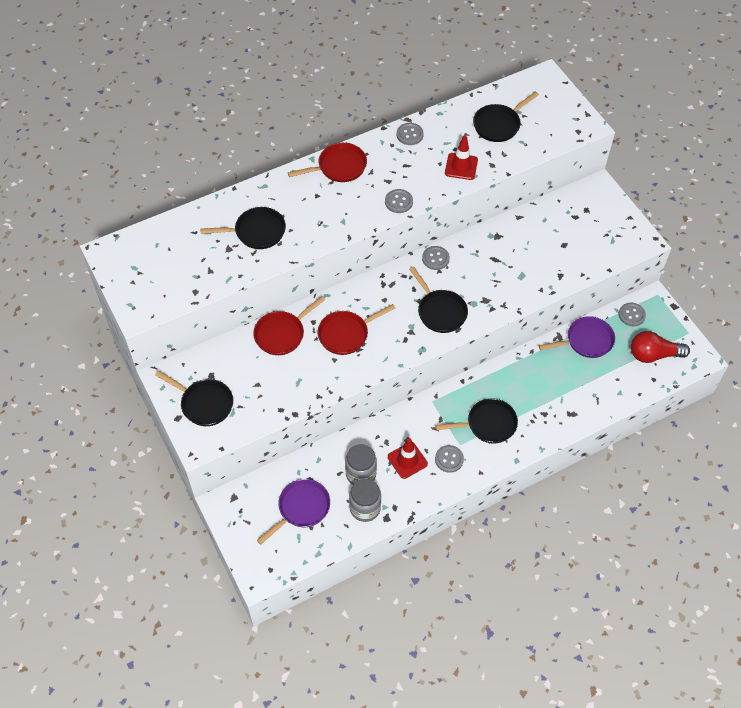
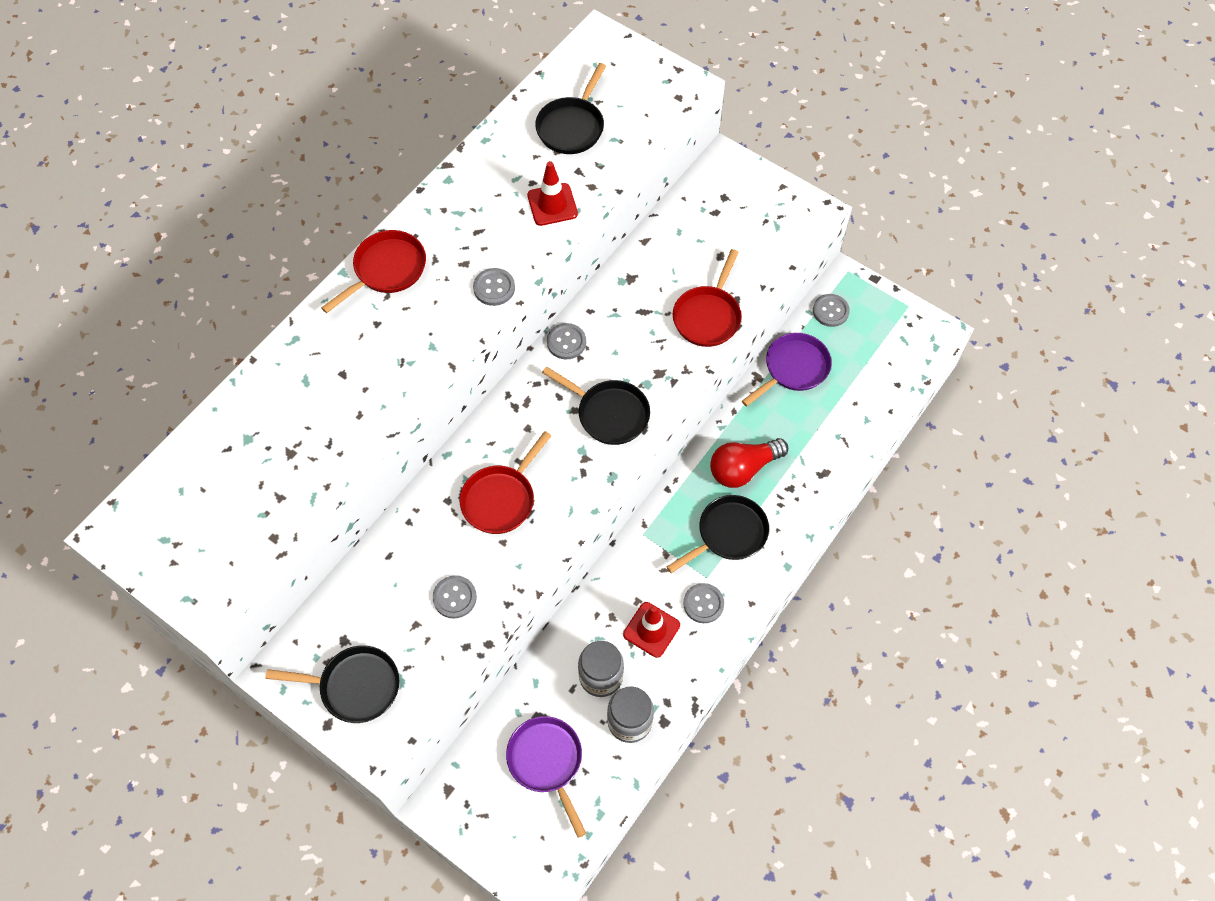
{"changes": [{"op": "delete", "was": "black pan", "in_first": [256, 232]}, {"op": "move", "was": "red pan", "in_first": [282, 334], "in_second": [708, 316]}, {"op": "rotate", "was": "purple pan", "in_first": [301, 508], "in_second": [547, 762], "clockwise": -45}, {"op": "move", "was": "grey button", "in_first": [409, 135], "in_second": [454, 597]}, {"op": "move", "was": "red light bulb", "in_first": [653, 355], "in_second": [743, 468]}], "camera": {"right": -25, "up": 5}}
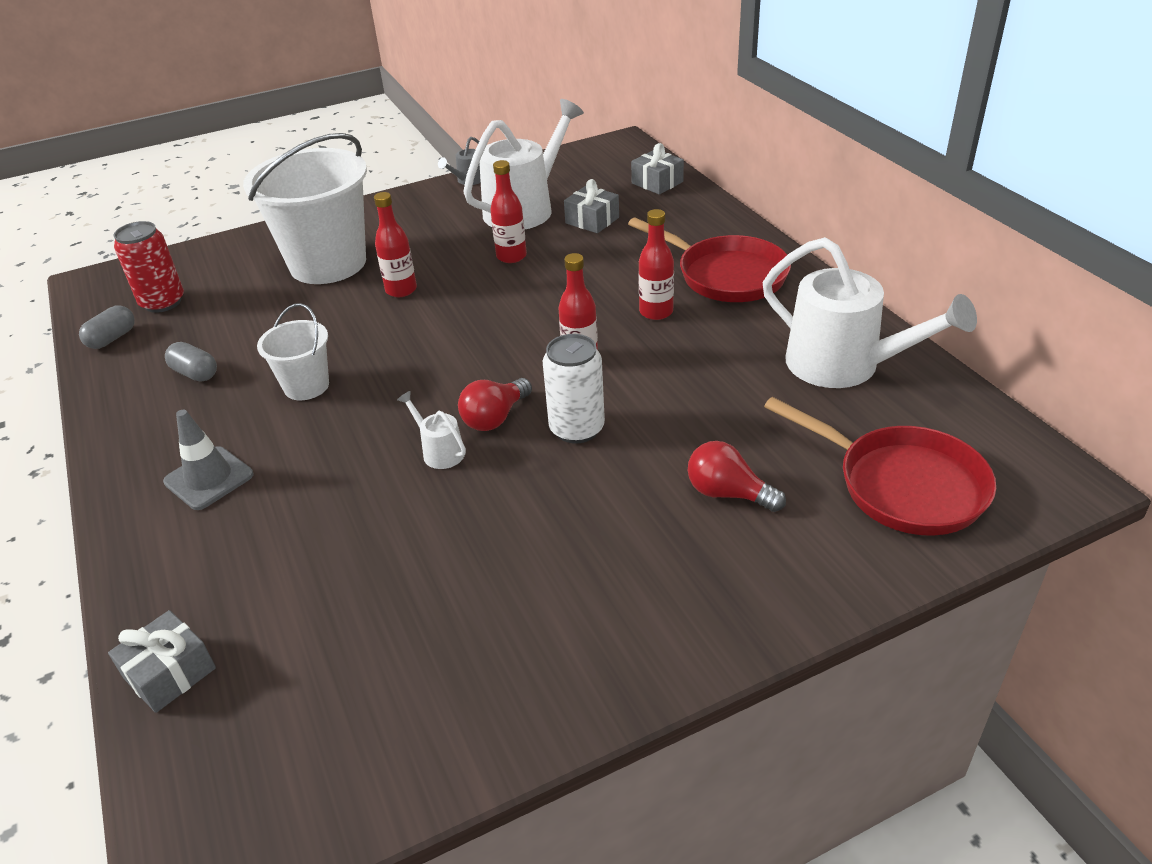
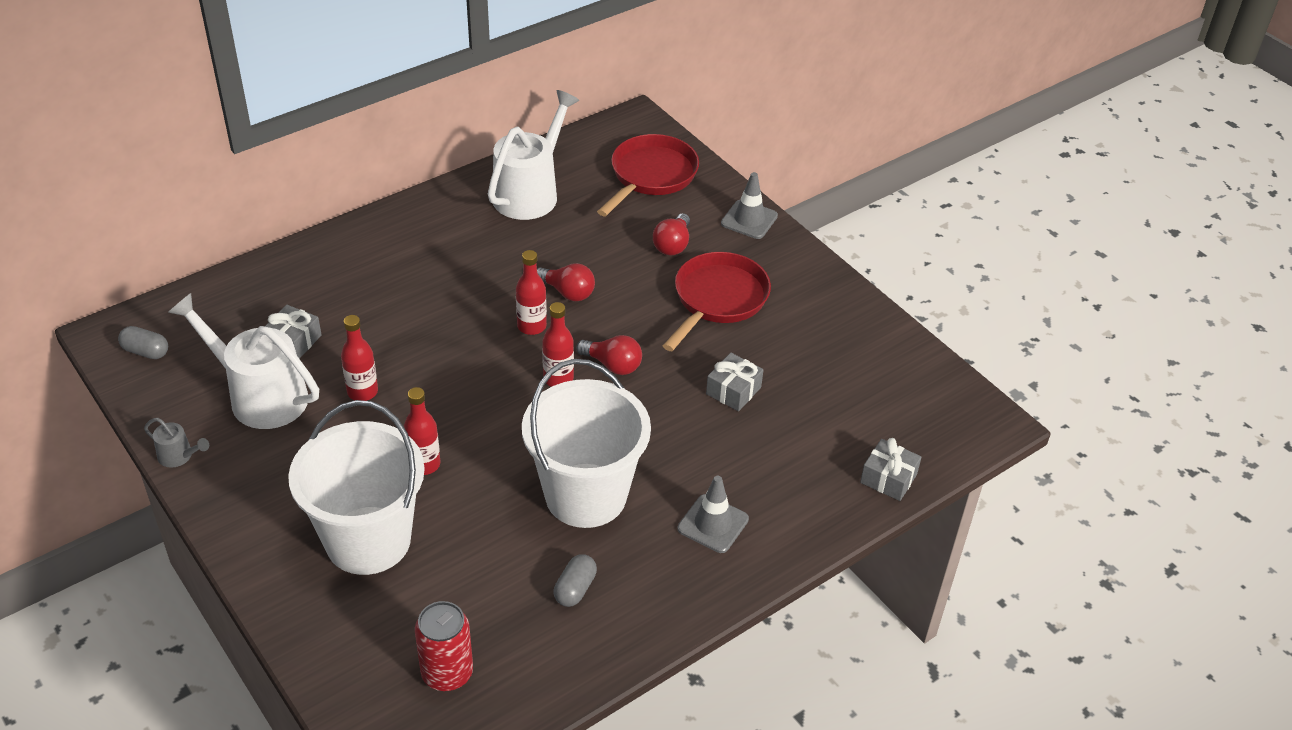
{"changes": [{"op": "move", "was": "grey capsule", "in_first": [112, 338], "in_second": [146, 351]}, {"op": "resize", "was": "white bucket", "in_first": [306, 386], "in_second": [585, 495], "ratio": 2.01}, {"op": "delete", "was": "white watering can", "in_first": [439, 451]}, {"op": "delete", "was": "white can", "in_first": [577, 429]}, {"op": "move", "was": "red pan", "in_first": [726, 275], "in_second": [718, 299]}, {"op": "move", "was": "grey gift", "in_first": [657, 182], "in_second": [733, 391]}, {"op": "move", "was": "red bottle", "in_first": [656, 312], "in_second": [558, 378]}, {"op": "insert", "now": "red light bulb", "in_second": [568, 292]}, {"op": "insert", "now": "grey traffic cone", "in_second": [749, 220]}], "camera": {"right": -105, "up": 5}}
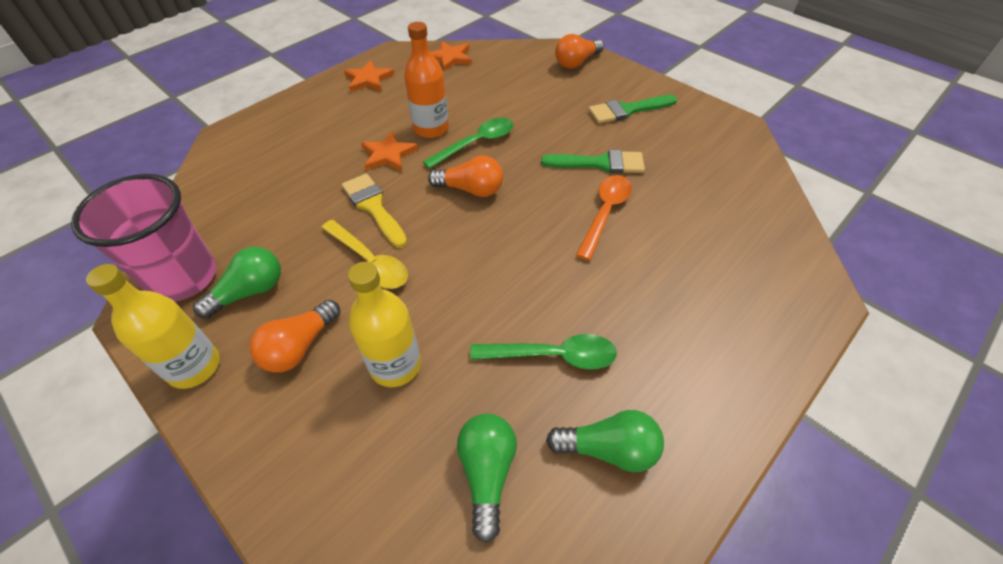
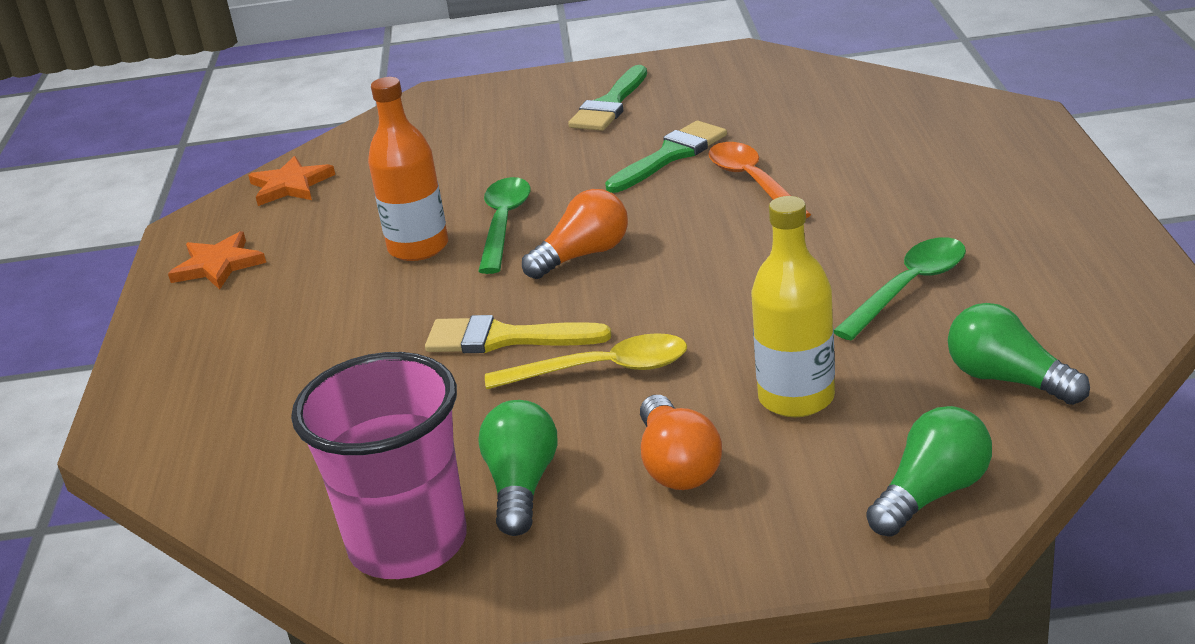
{"changes": [{"op": "delete", "was": "yellow bottle", "in_first": [194, 367]}, {"op": "delete", "was": "orange star", "in_first": [388, 154]}, {"op": "move", "was": "green light bulb", "in_first": [609, 449], "in_second": [932, 494]}, {"op": "delete", "was": "orange light bulb", "in_first": [576, 62]}], "camera": {"right": -45, "up": -20}}
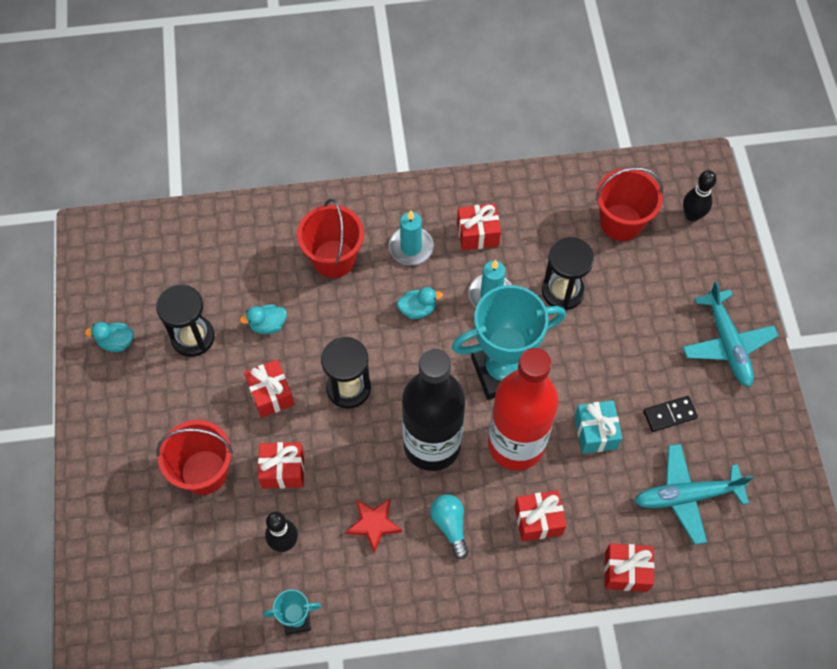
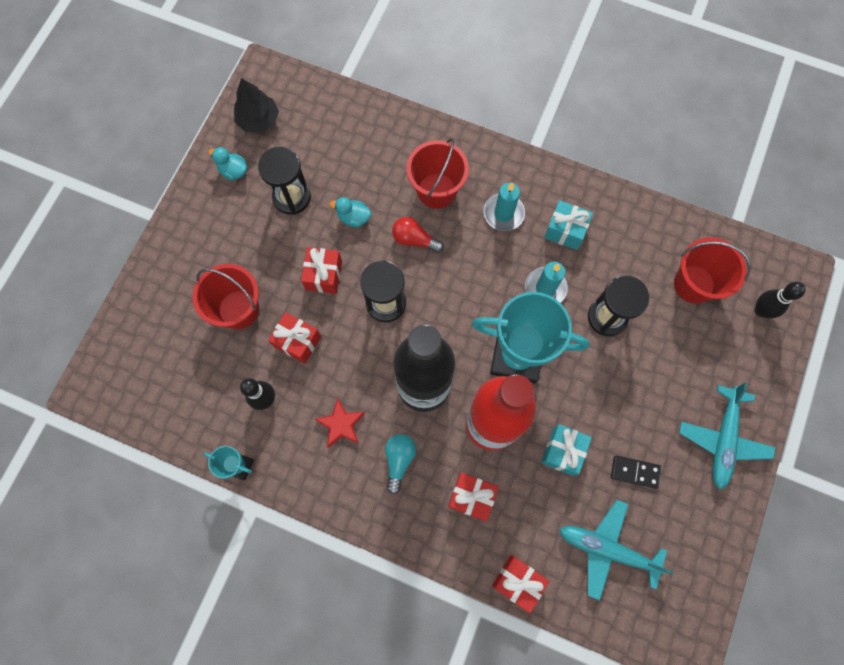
{"changes": [{"op": "delete", "was": "turquoise duck", "in_first": [417, 309]}, {"op": "recolor", "was": "red gift", "now": "turquoise gift", "in_first": [478, 234], "in_second": [565, 231]}, {"op": "insert", "now": "black tree", "in_second": [258, 120]}, {"op": "insert", "now": "red light bulb", "in_second": [414, 239]}], "camera": {"right": 30, "up": 10}}
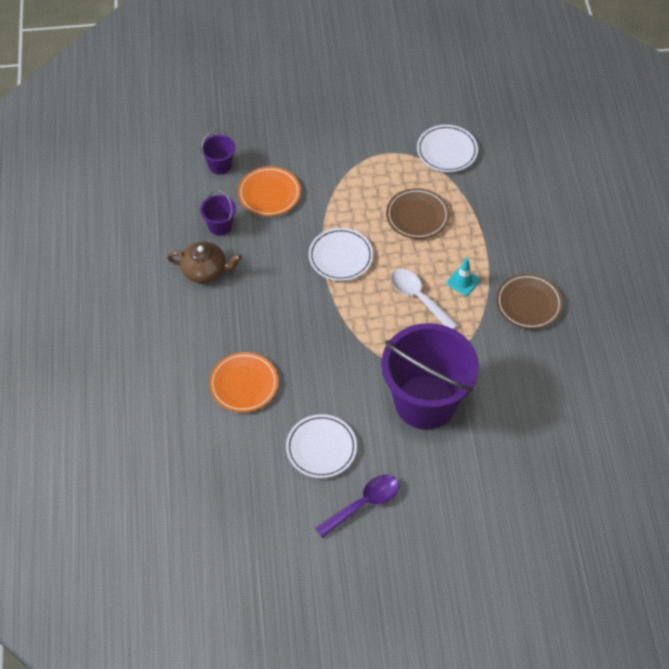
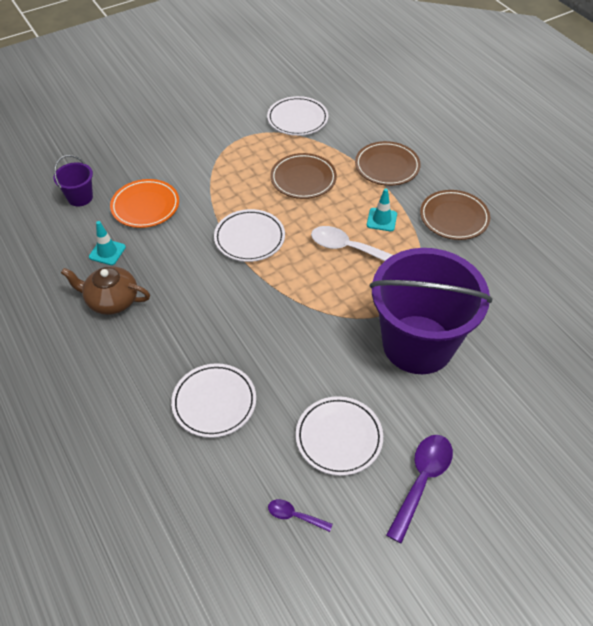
{"changes": [{"op": "rotate", "was": "brown teapot", "in_first": [205, 270], "in_second": [111, 300], "clockwise": -150}, {"op": "replace", "was": "purple bucket", "now": "turquoise traffic cone", "in_first": [220, 226], "in_second": [107, 252]}, {"op": "recolor", "was": "orange plate", "now": "white plate", "in_first": [244, 384], "in_second": [214, 402]}, {"op": "insert", "now": "purple spoon", "in_second": [294, 516]}, {"op": "insert", "now": "brown plate", "in_second": [387, 166]}], "camera": {"right": -25, "up": -5}}
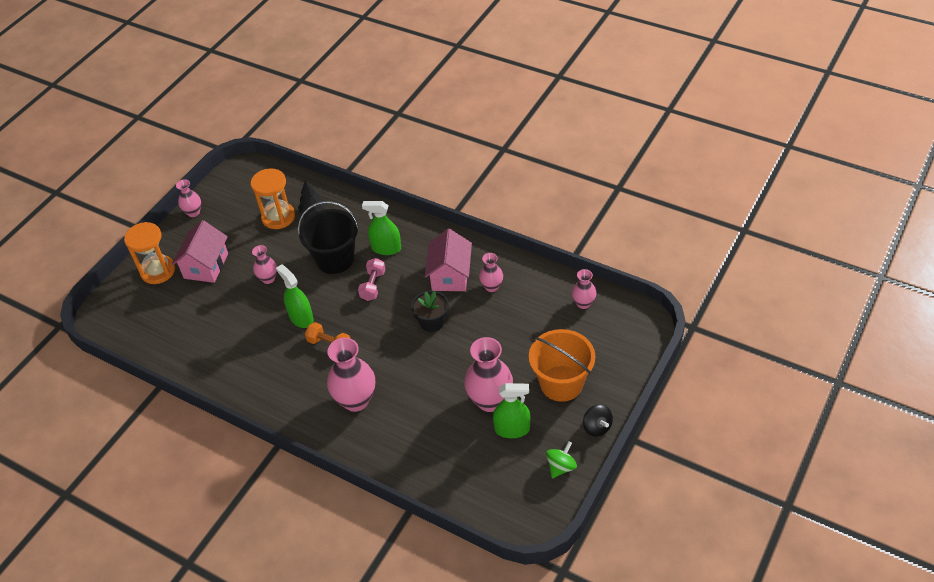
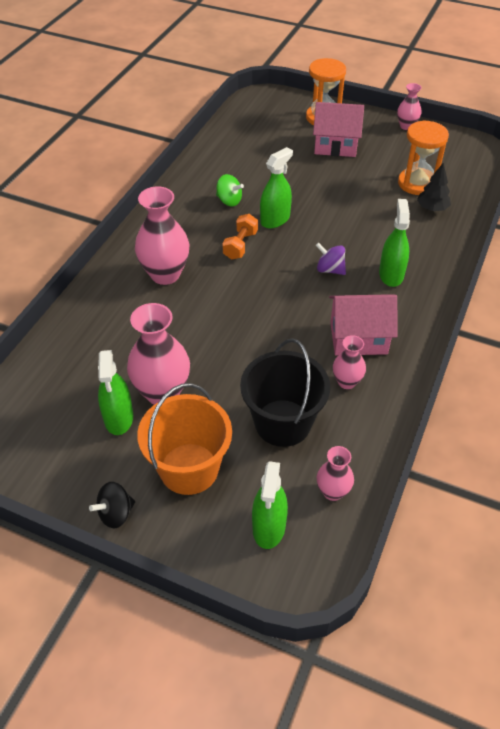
{"changes": [{"op": "delete", "was": "pink vase", "in_first": [268, 279]}, {"op": "move", "was": "black bucket", "in_first": [335, 259], "in_second": [282, 423]}, {"op": "replace", "was": "pink dumbbell", "now": "purple spinning top", "in_first": [373, 285], "in_second": [330, 269]}, {"op": "delete", "was": "black flower pot", "in_first": [432, 322]}, {"op": "move", "was": "green spinning top", "in_first": [561, 467], "in_second": [229, 201]}, {"op": "insert", "now": "green spray bottle", "in_second": [269, 527]}], "camera": {"right": 80, "up": 0}}
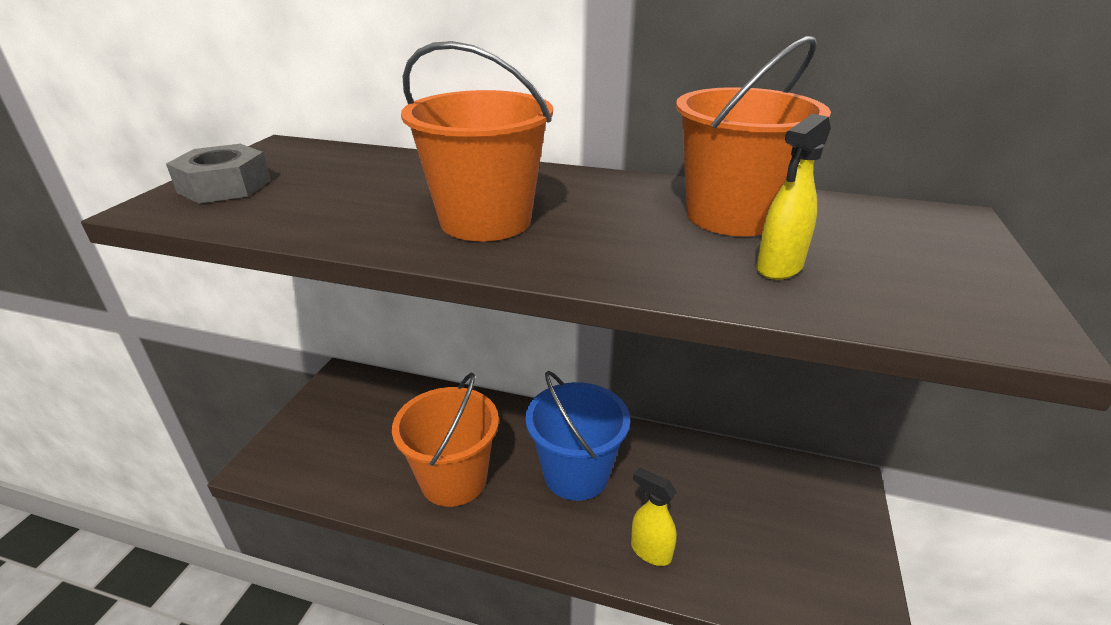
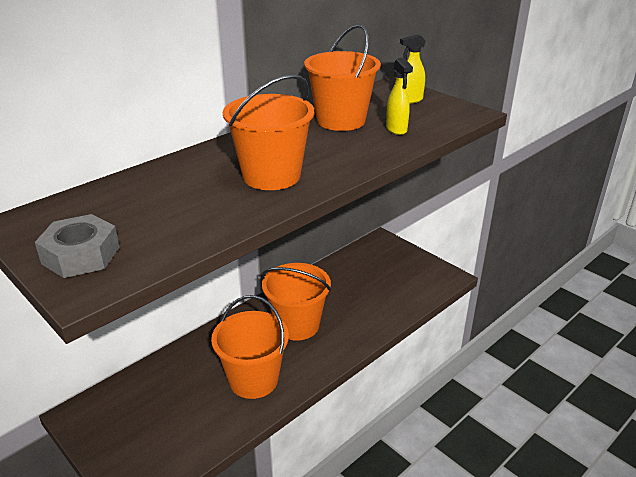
{"changes": [{"op": "recolor", "was": "blue bucket", "now": "orange bucket", "in_first": [576, 474], "in_second": [297, 325]}, {"op": "move", "was": "yellow spray bottle", "in_first": [650, 551], "in_second": [410, 100]}], "camera": {"right": -60, "up": 0}}
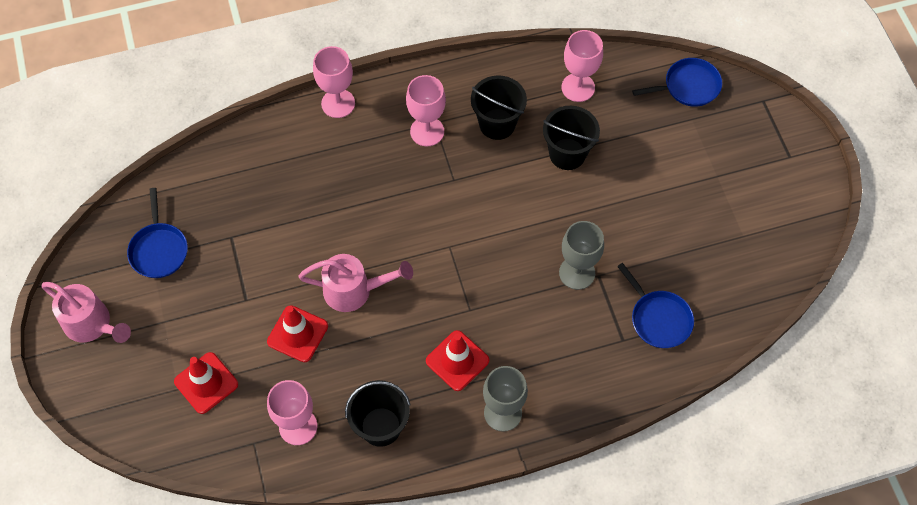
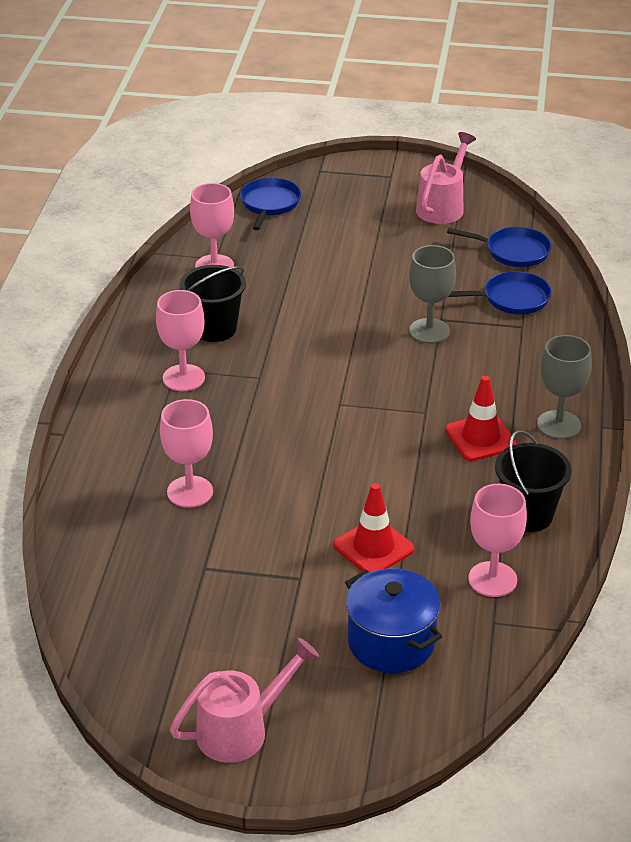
{"changes": [{"op": "move", "was": "blue pan", "in_first": [159, 249], "in_second": [513, 251]}, {"op": "replace", "was": "red traffic cone", "now": "blue pot", "in_first": [206, 383], "in_second": [391, 642]}, {"op": "move", "was": "pink watering can", "in_first": [355, 290], "in_second": [443, 206]}, {"op": "move", "was": "pink goblet", "in_first": [338, 103], "in_second": [190, 492]}, {"op": "delete", "was": "black bucket", "in_first": [567, 154]}], "camera": {"right": -65, "up": -25}}
